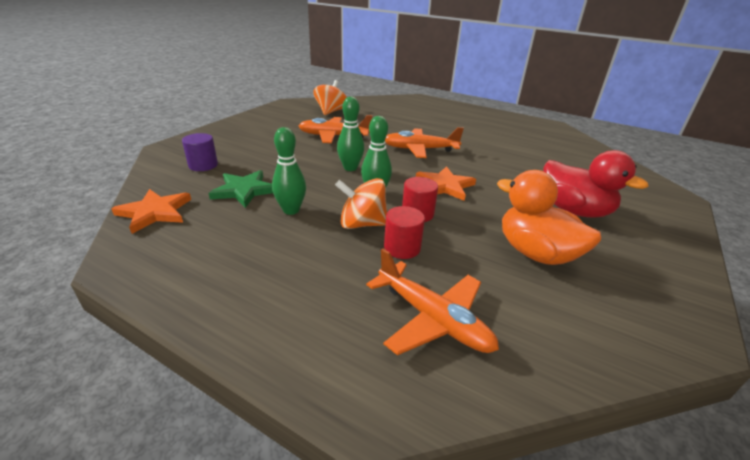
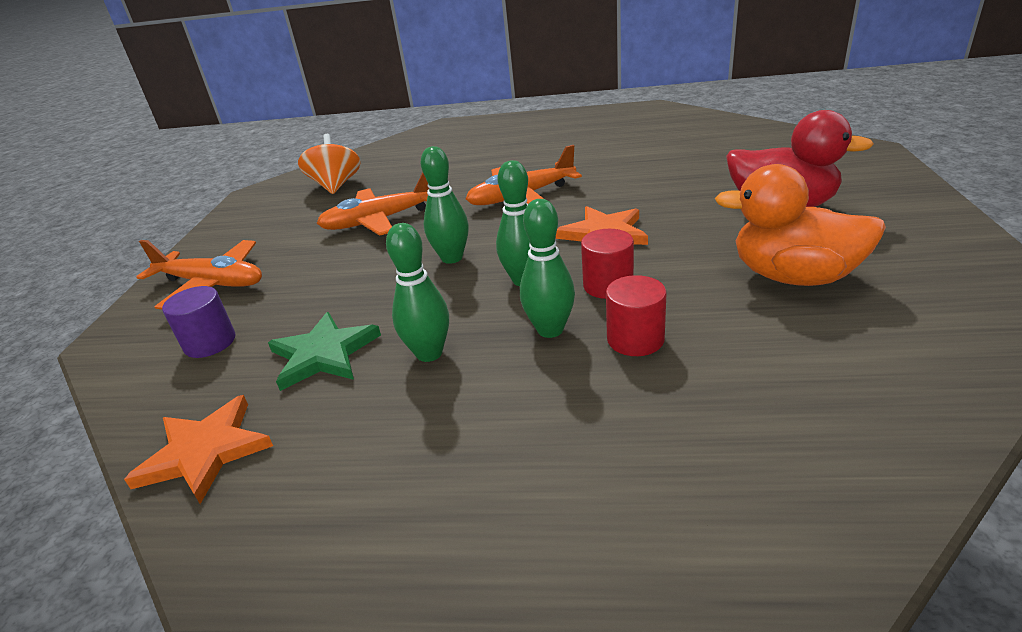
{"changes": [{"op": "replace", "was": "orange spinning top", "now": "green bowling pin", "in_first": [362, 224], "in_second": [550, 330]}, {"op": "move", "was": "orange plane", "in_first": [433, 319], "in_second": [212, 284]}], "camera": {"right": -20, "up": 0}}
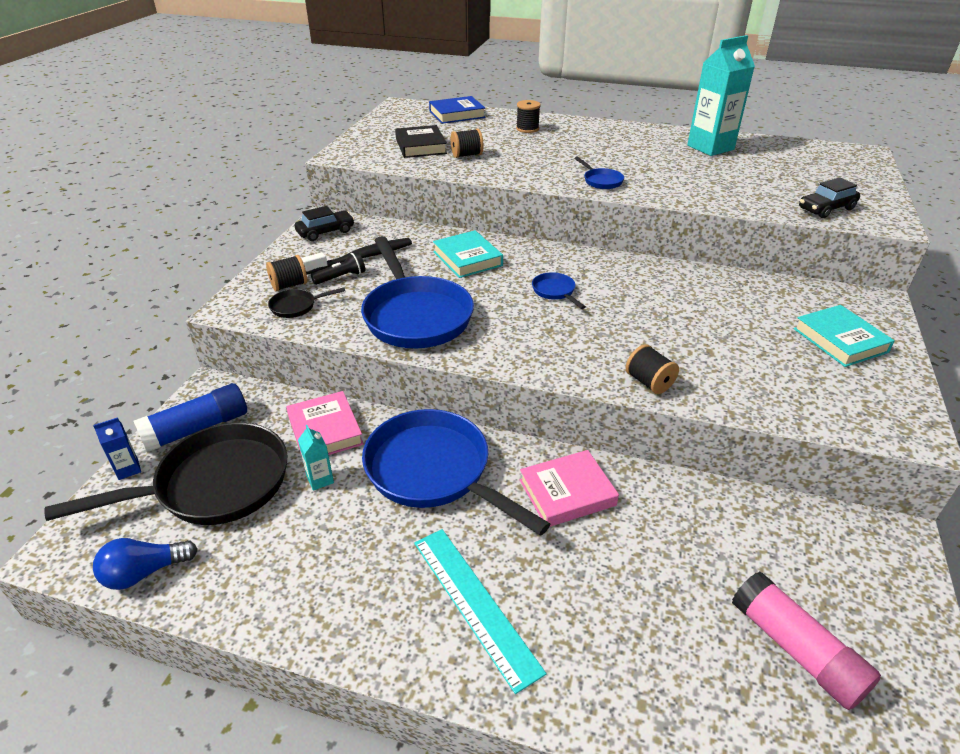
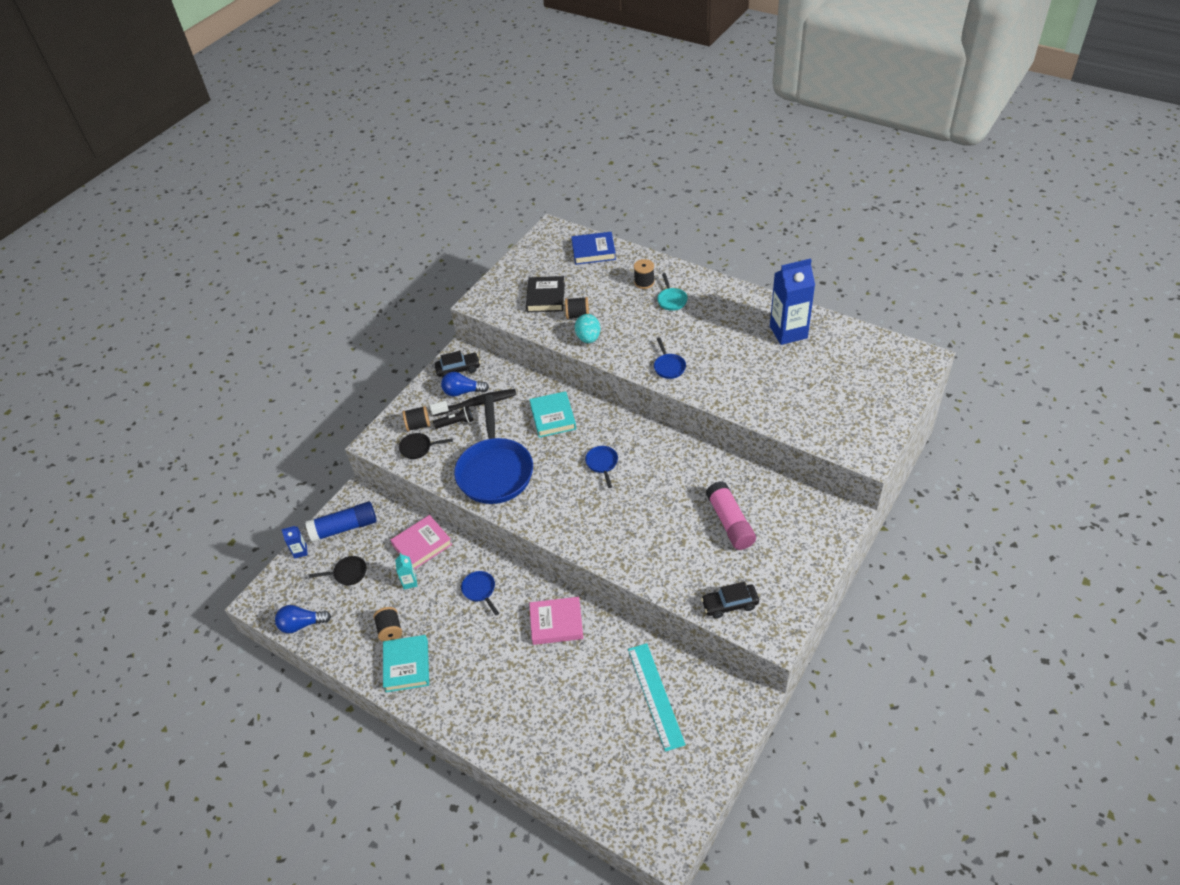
{"changes": [{"op": "resize", "was": "black pan", "in_first": [215, 485], "in_second": [348, 573], "ratio": 0.42}, {"op": "rotate", "was": "pink book", "in_first": [325, 430], "in_second": [422, 545], "clockwise": 60}, {"op": "resize", "was": "blue pan", "in_first": [434, 471], "in_second": [480, 590], "ratio": 0.42}, {"op": "move", "was": "turquoise ruler", "in_first": [475, 603], "in_second": [655, 695]}, {"op": "move", "was": "black spool", "in_first": [649, 382], "in_second": [390, 630]}, {"op": "recolor", "was": "turquoise carton", "now": "blue carton", "in_first": [710, 147], "in_second": [788, 332]}, {"op": "move", "was": "pink glue stick", "in_first": [796, 649], "in_second": [730, 522]}, {"op": "move", "was": "turquoise book", "in_first": [840, 340], "in_second": [407, 665]}, {"op": "move", "was": "black car", "in_first": [826, 209], "in_second": [730, 604]}, {"op": "insert", "now": "blue light bulb", "in_second": [463, 392]}, {"op": "insert", "now": "turquoise egg", "in_second": [588, 338]}, {"op": "insert", "now": "turquoise pan", "in_second": [671, 300]}], "camera": {"right": 20, "up": 10}}
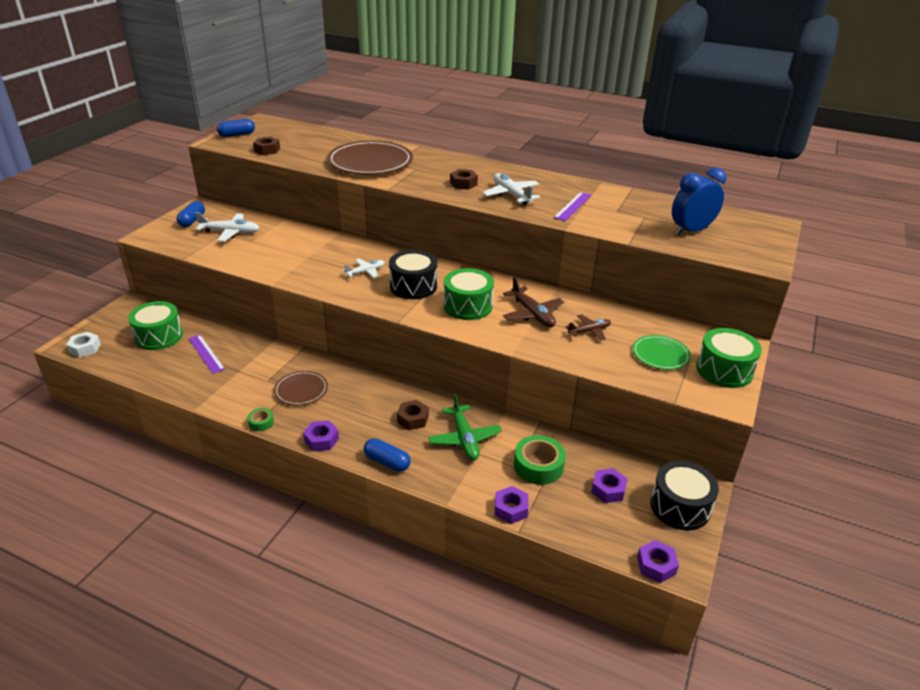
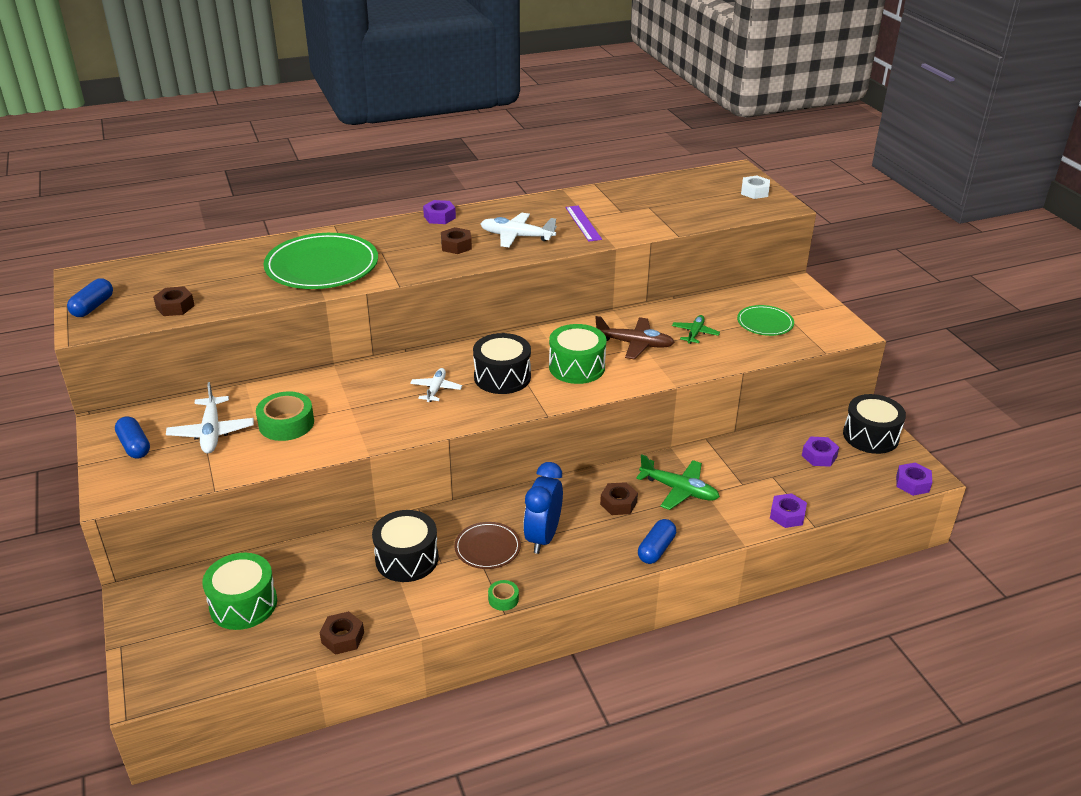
{"changes": [{"op": "move", "was": "white nut", "in_first": [85, 348], "in_second": [754, 192]}, {"op": "delete", "was": "purple ruler", "in_first": [206, 353]}, {"op": "rotate", "was": "white plane", "in_first": [230, 232], "in_second": [211, 432], "clockwise": 120}, {"op": "move", "was": "purple nut", "in_first": [321, 440], "in_second": [439, 217]}, {"op": "recolor", "was": "brown plate", "now": "green plate", "in_first": [370, 162], "in_second": [322, 266]}, {"op": "rotate", "was": "blue capsule", "in_first": [387, 462], "in_second": [656, 549], "clockwise": -45}, {"op": "move", "was": "green tape", "in_first": [538, 466], "in_second": [286, 423]}, {"op": "recolor", "was": "brown plane", "now": "green plane", "in_first": [589, 331], "in_second": [695, 333]}, {"op": "move", "was": "blue clock", "in_first": [691, 231], "in_second": [543, 537]}, {"op": "delete", "was": "green drum", "in_first": [724, 370]}, {"op": "insert", "now": "brown nut", "in_second": [343, 638]}, {"op": "insert", "now": "black drum", "in_second": [407, 559]}], "camera": {"right": -45, "up": 0}}
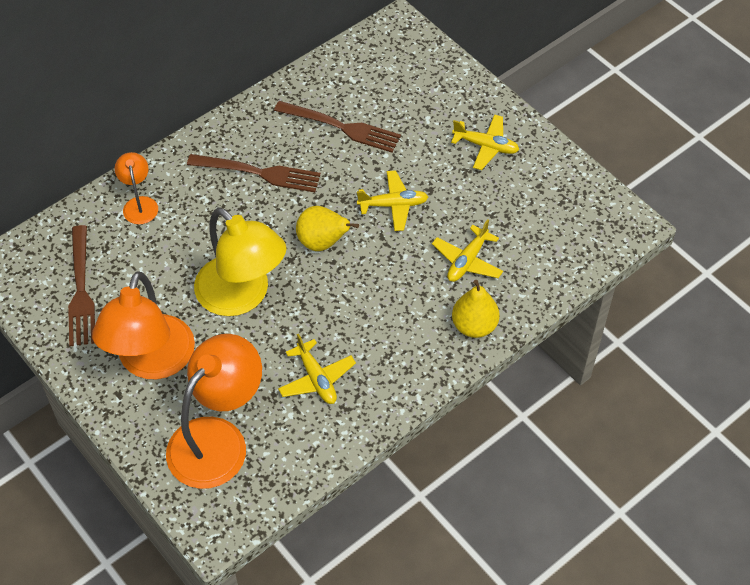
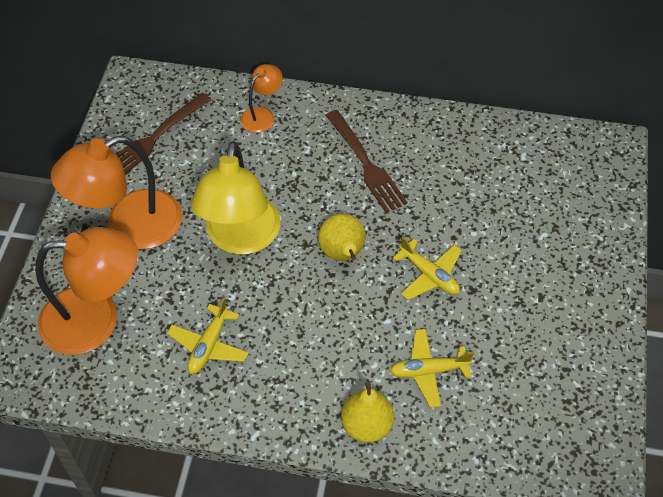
{"changes": [{"op": "delete", "was": "brown fork", "in_first": [341, 127]}, {"op": "delete", "was": "yellow plane", "in_first": [486, 146]}], "camera": {"right": 50, "up": 0}}
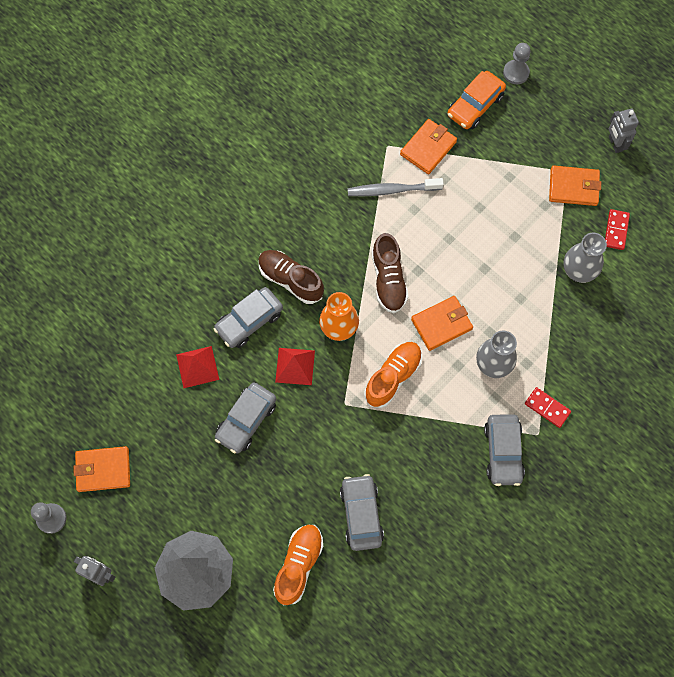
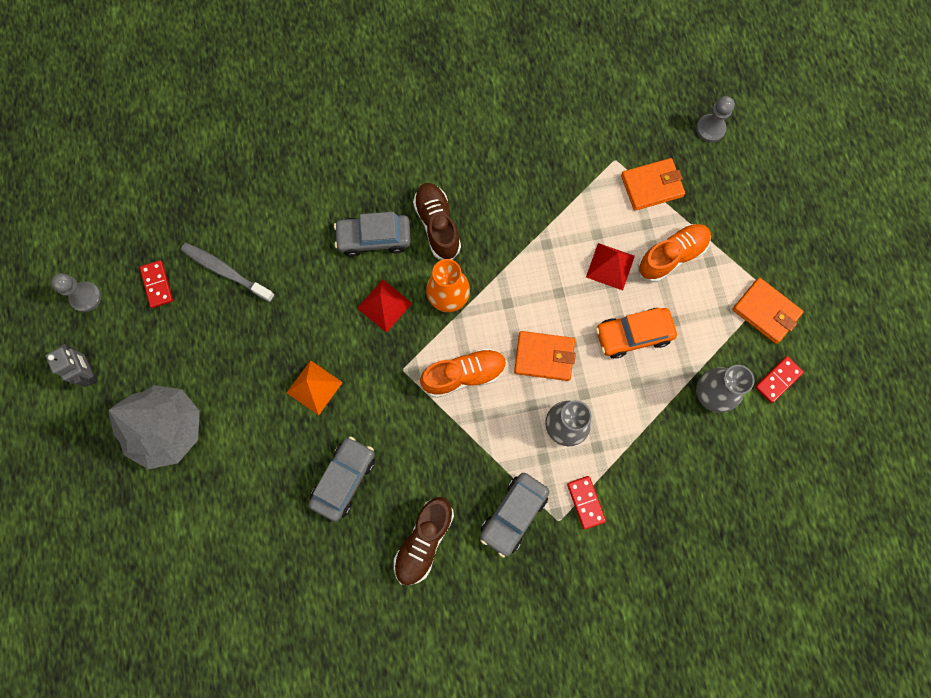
{"changes": [{"op": "replace", "was": "orange wallet", "now": "red domino", "in_first": [103, 470], "in_second": [157, 284]}, {"op": "move", "was": "red pyramid", "in_first": [197, 367], "in_second": [610, 266]}, {"op": "delete", "was": "grey car", "in_first": [246, 420]}, {"op": "move", "was": "orange shoe", "in_first": [299, 565], "in_second": [672, 256]}, {"op": "move", "was": "grey toothbrush", "in_first": [392, 190], "in_second": [226, 271]}, {"op": "move", "was": "brown shoe", "in_first": [388, 280], "in_second": [424, 541]}, {"op": "move", "was": "orange car", "in_first": [475, 105], "in_second": [633, 335]}, {"op": "move", "was": "grey pawn", "in_first": [516, 73], "in_second": [710, 129]}, {"op": "delete", "was": "grey robot", "in_first": [615, 144]}, {"op": "insert", "now": "orange pyramid", "in_second": [314, 387]}], "camera": {"right": 35, "up": 5}}
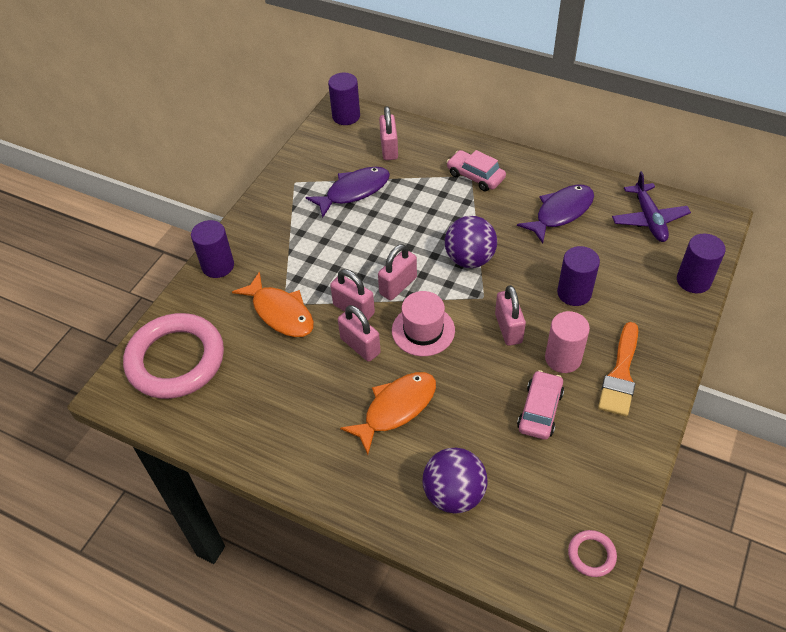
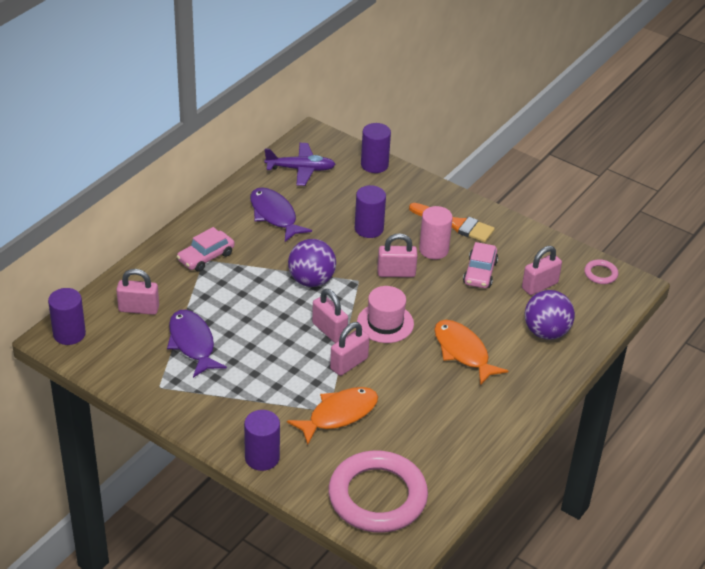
{"changes": [{"op": "move", "was": "pink padlock", "in_first": [360, 346], "in_second": [539, 286]}, {"op": "rotate", "was": "pink car", "in_first": [540, 410], "in_second": [480, 272], "clockwise": -105}], "camera": {"right": -85, "up": -10}}
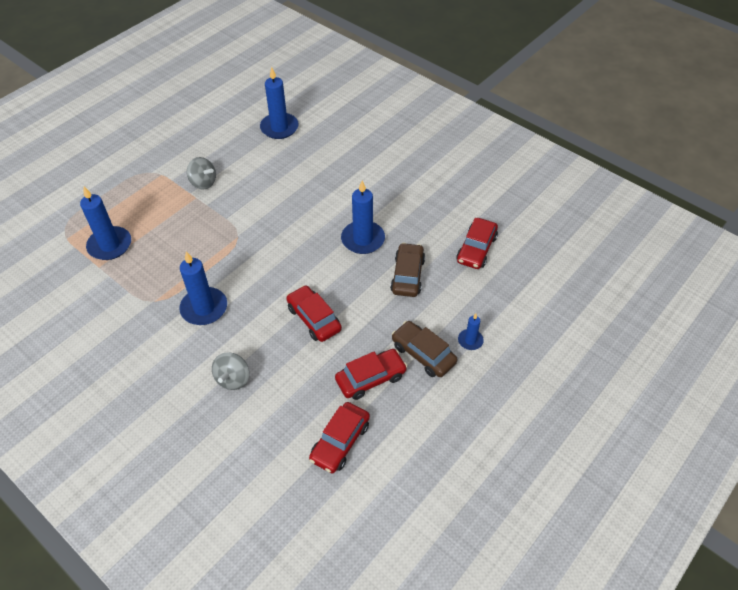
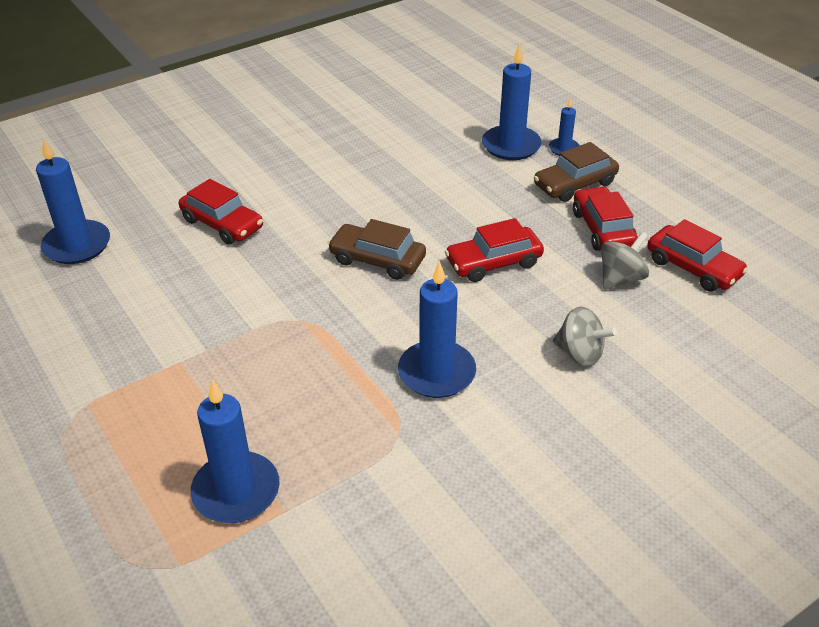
{"changes": [{"op": "move", "was": "grey spinning top", "in_first": [203, 183], "in_second": [621, 278]}, {"op": "move", "was": "blue candle", "in_first": [363, 239], "in_second": [511, 146]}, {"op": "move", "was": "brown car", "in_first": [407, 275], "in_second": [377, 260]}, {"op": "move", "was": "red car", "in_first": [476, 249], "in_second": [222, 224]}], "camera": {"right": -75, "up": -10}}
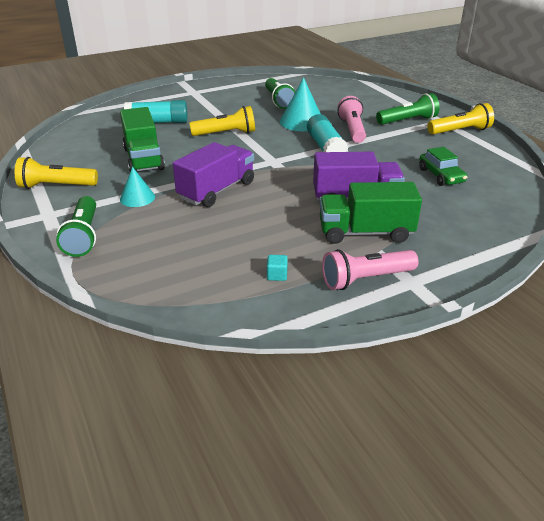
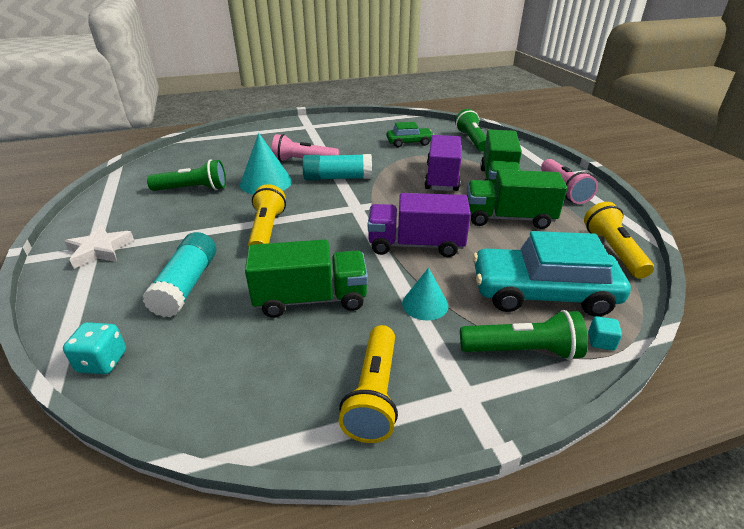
{"changes": [{"op": "rotate", "was": "purple truck", "in_first": [216, 190], "in_second": [416, 245], "clockwise": -45}, {"op": "move", "was": "turquoise cube", "in_first": [277, 275], "in_second": [601, 341]}, {"op": "move", "was": "green flashlight", "in_first": [408, 121], "in_second": [472, 140]}, {"op": "move", "was": "yellow flashlight", "in_first": [460, 131], "in_second": [613, 251]}, {"op": "insert", "now": "turquoise dice", "in_second": [102, 362]}, {"op": "insert", "now": "white star", "in_second": [100, 250]}, {"op": "insert", "now": "green truck", "in_second": [508, 218]}, {"op": "insert", "now": "turquoise car", "in_second": [542, 293]}], "camera": {"right": -80, "up": 0}}
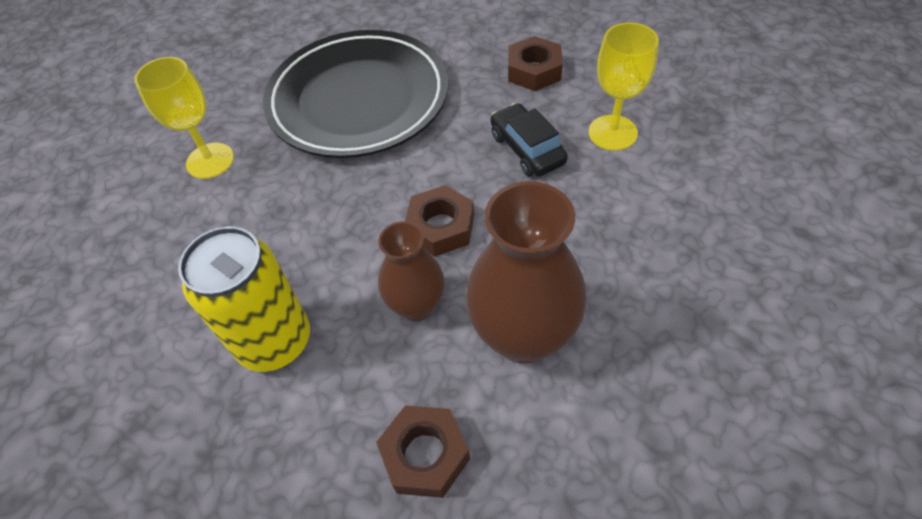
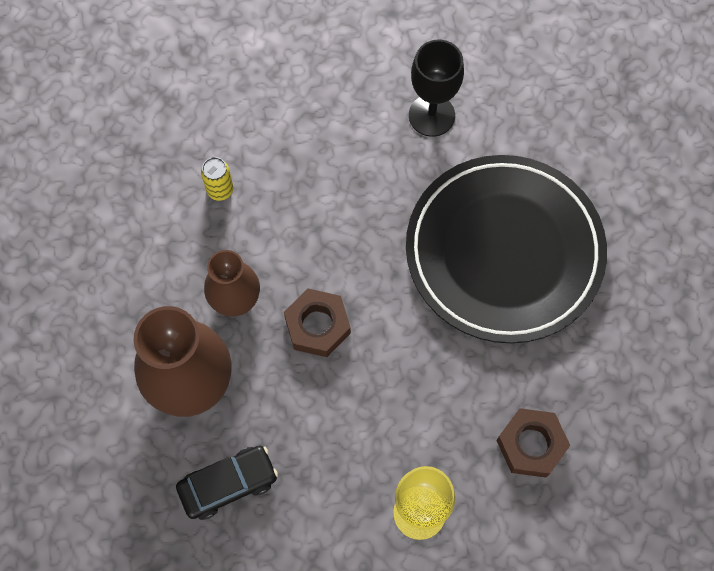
{"changes": [{"op": "recolor", "was": "yellow goblet", "now": "black goblet", "in_first": [210, 161], "in_second": [431, 115]}, {"op": "resize", "was": "yellow can", "in_first": [275, 342], "in_second": [220, 190], "ratio": 0.43}, {"op": "delete", "was": "brown nut", "in_first": [425, 455]}, {"op": "move", "was": "black car", "in_first": [527, 149], "in_second": [228, 484]}], "camera": {"right": 90, "up": 15}}
